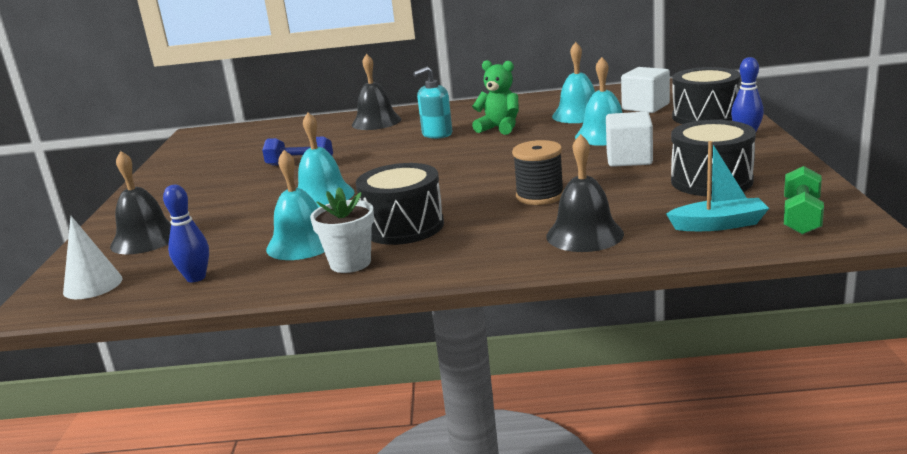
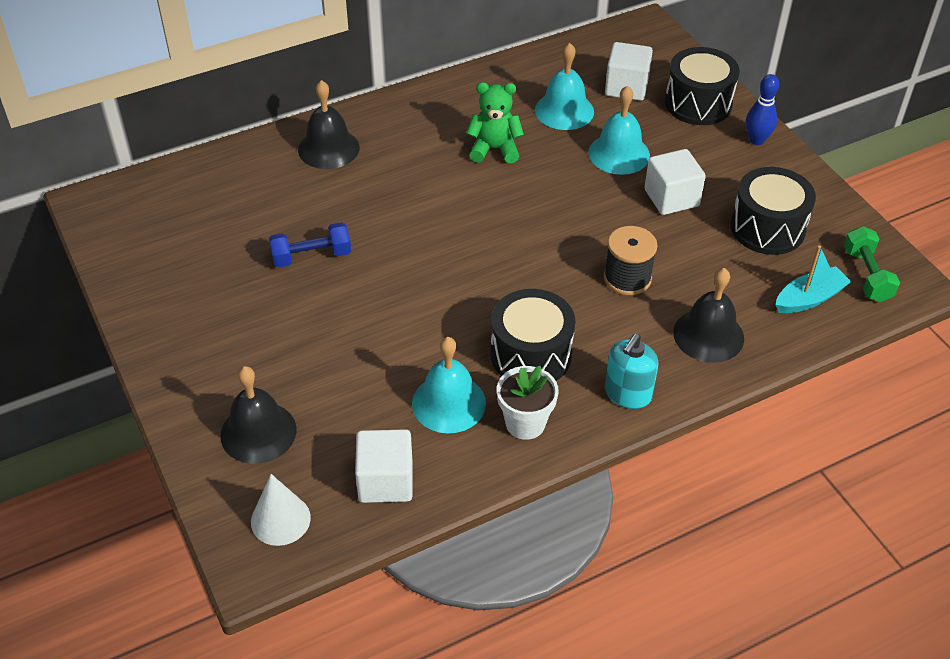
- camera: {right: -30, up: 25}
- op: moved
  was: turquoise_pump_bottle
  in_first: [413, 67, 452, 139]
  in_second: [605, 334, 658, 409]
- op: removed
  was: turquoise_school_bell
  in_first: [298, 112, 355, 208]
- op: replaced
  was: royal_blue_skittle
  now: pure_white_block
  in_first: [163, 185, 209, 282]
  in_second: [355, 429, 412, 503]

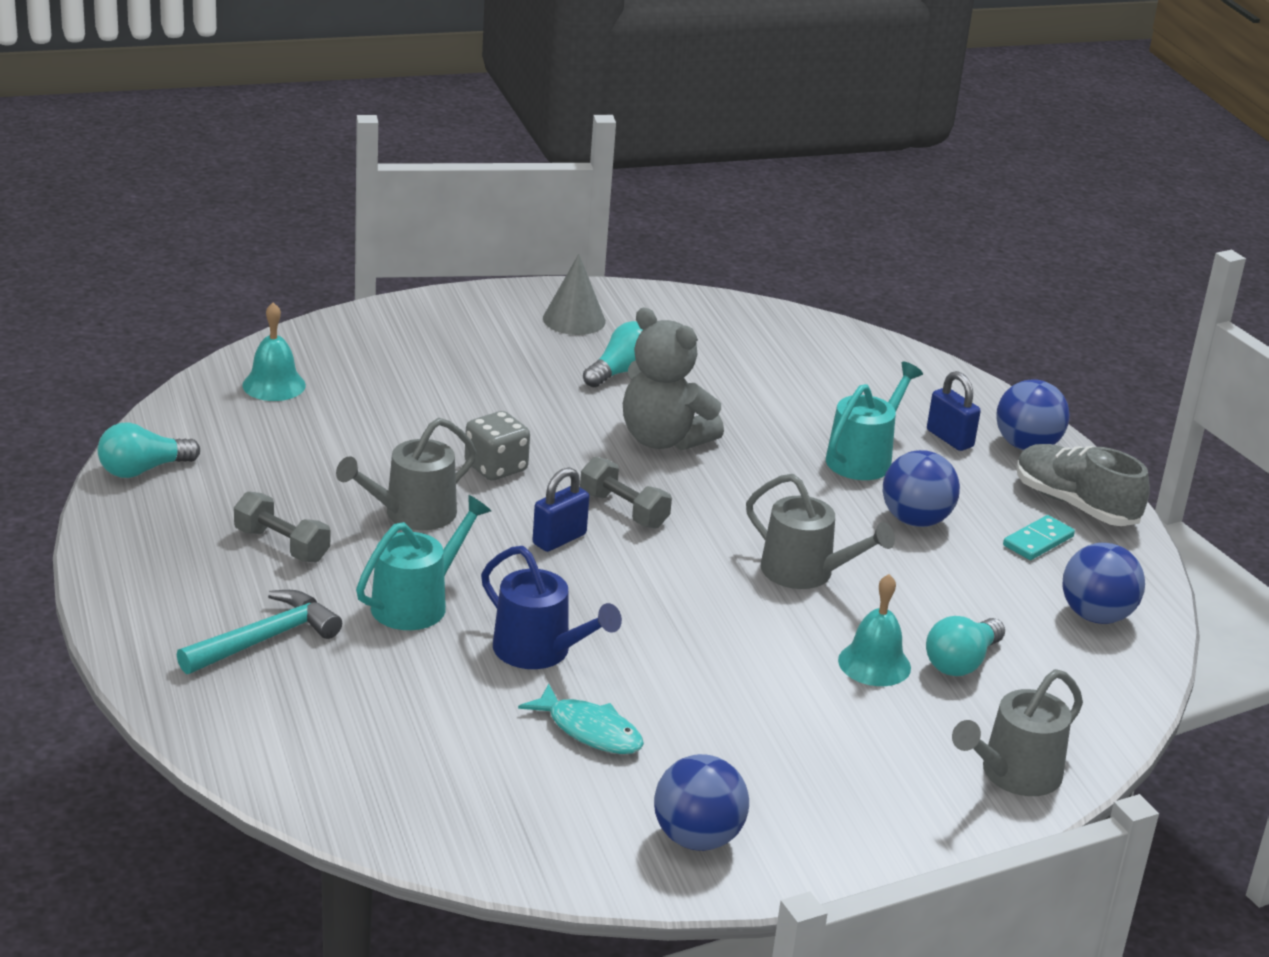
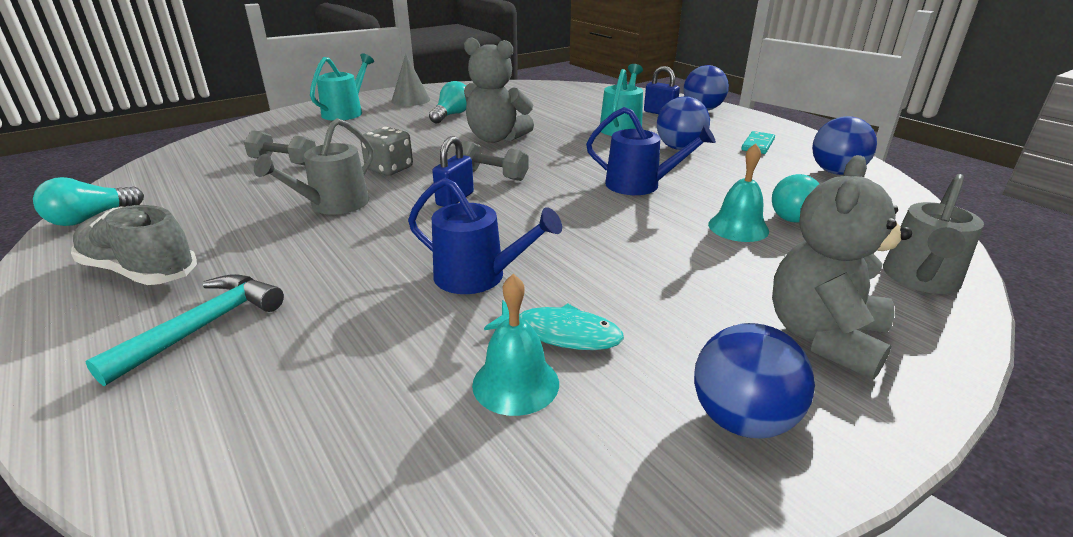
- camera: {right: -15, up: 0}
- op: moved
  was: turquoise_school_bell
  in_first: [242, 302, 306, 401]
  in_second: [472, 274, 559, 416]
- op: moved
  was: grey_shoe
  in_first: [1016, 444, 1150, 526]
  in_second: [71, 205, 197, 285]
- op: recoloured
  was: grey_sprinkling_can
  now: royal_blue_sprinkling_can
  in_first: [746, 474, 895, 589]
  in_second: [586, 107, 716, 195]
- op: moved
  was: grey_free_weight
  in_first: [234, 491, 330, 562]
  in_second: [244, 130, 316, 165]
- op: moved
  was: turquoise_sprinkling_can
  in_first: [356, 495, 491, 630]
  in_second: [310, 53, 374, 121]
- op: added
  now: grey_stuffed_bear
  in_second: [772, 155, 912, 379]

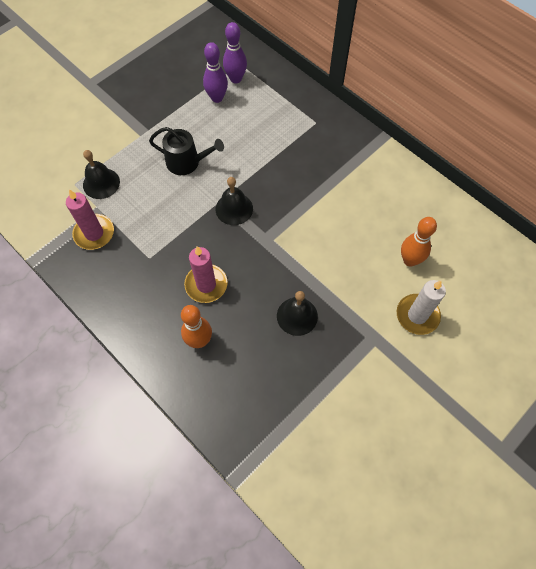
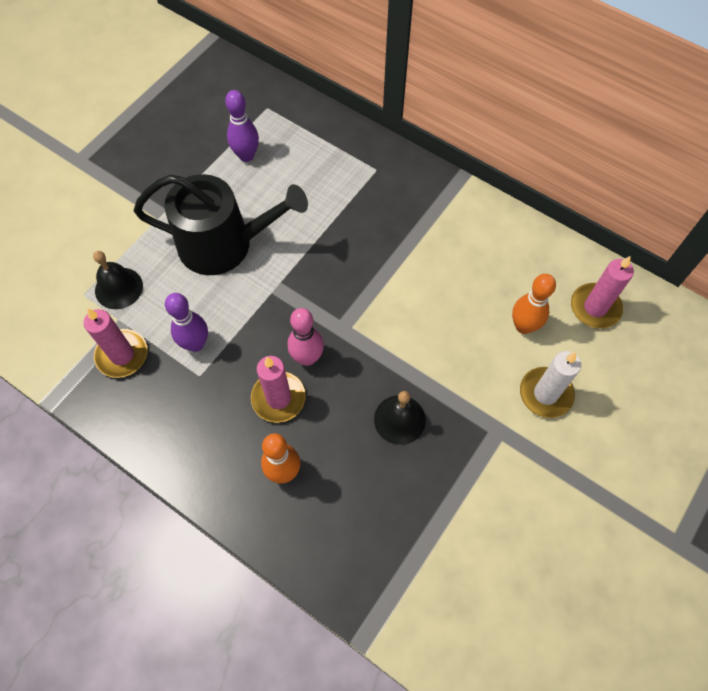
- camera: {right: -10, up: 0}
- op: moved
  was: violet_skittle
  in_first: [223, 22, 247, 83]
  in_second: [165, 293, 208, 352]
- op: resized
  was: ebony_sprinkling_can
  in_first: [149, 127, 224, 175]
  in_second: [134, 174, 308, 275]
  ratio: 1.71
- op: removed
  was: ebony_school_bell
  in_first: [216, 177, 253, 225]
- op: added
  now: rosy_pillar_candle
  in_second: [571, 256, 634, 329]
- op: added
  now: rosy_skittle
  in_second: [288, 308, 324, 366]

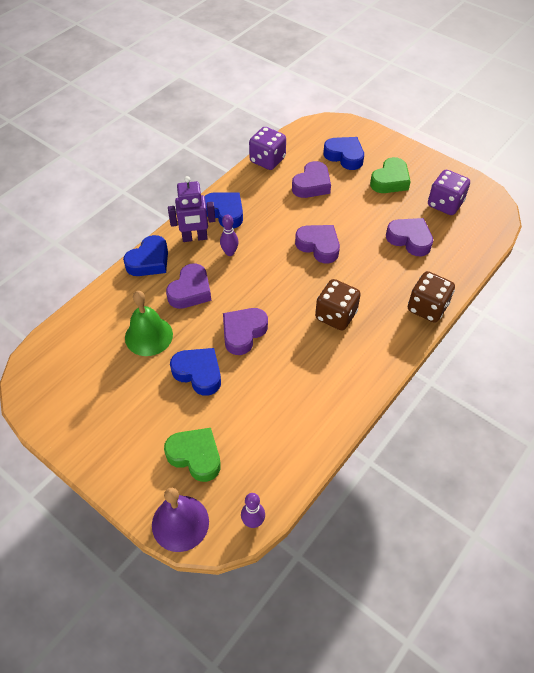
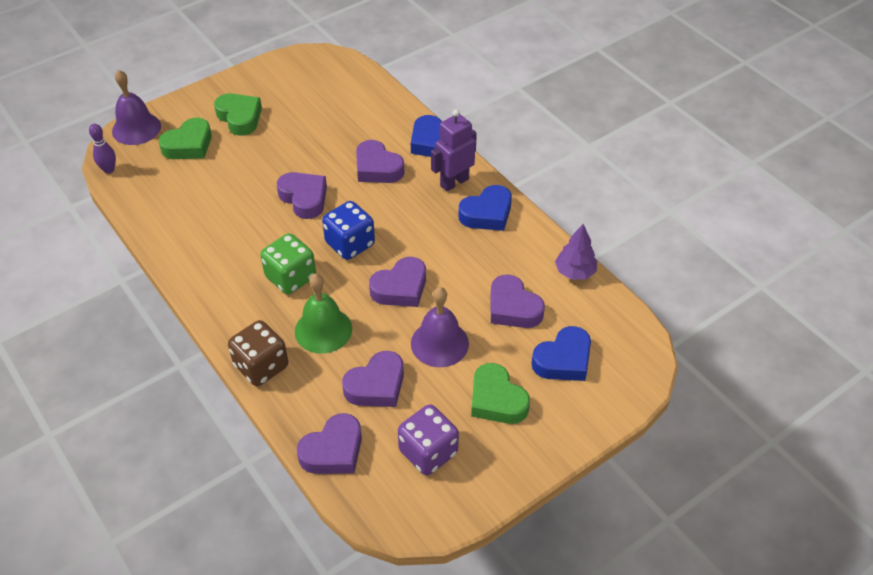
- camera: {right: 105, up: -5}
- op: replaced
  was: violet_dice
  now: violet_fir_tree
  in_first: [249, 127, 286, 170]
  in_second: [555, 224, 597, 280]
- op: turned
  was: violet_toy_robot
  in_first: [168, 176, 215, 242]
  in_second: [431, 109, 477, 191]
  clockwise: 45
- op: removed
  was: violet_skittle
  in_first: [220, 214, 238, 256]
- op: recoloured
  was: dark_brown_dice
  now: leaf-green_dice
  in_first: [315, 279, 361, 330]
  in_second: [260, 233, 316, 294]
- op: moved
  was: leaf-green_school_bell
  in_first: [125, 291, 173, 356]
  in_second: [295, 274, 352, 354]
- op: removed
  was: royal_blue_heart_shape
  in_first: [170, 348, 221, 396]
- op: added
  now: leaf-green_heart_shape
  in_second: [214, 93, 262, 136]
- op: added
  now: royal_blue_dice
  in_second: [322, 201, 375, 260]
- op: added
  now: violet_school_bell
  in_second: [411, 287, 469, 367]
- op: added
  now: violet_heart_shape
  in_second: [297, 413, 362, 474]

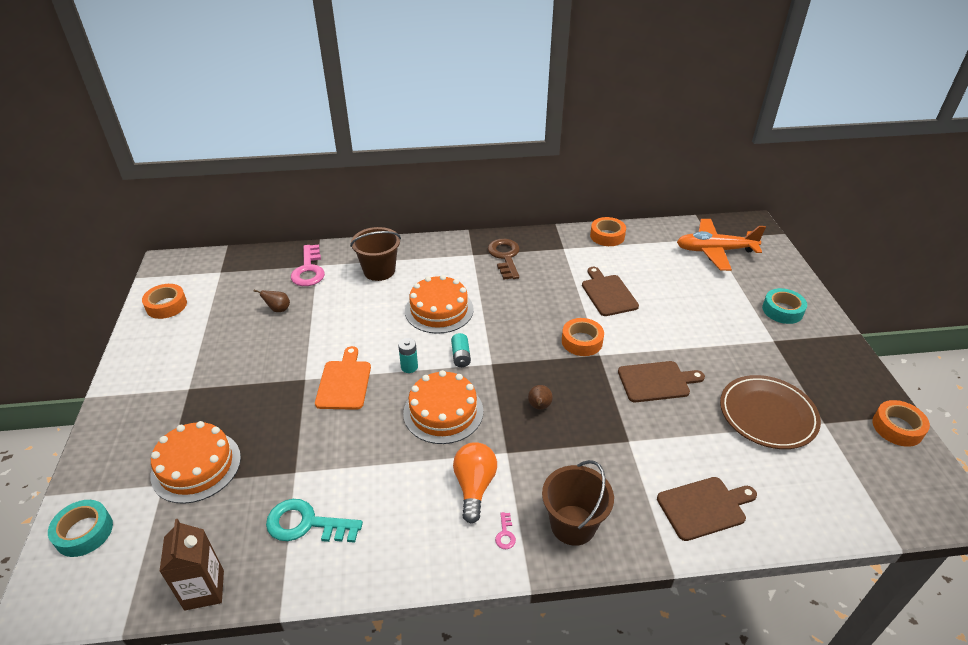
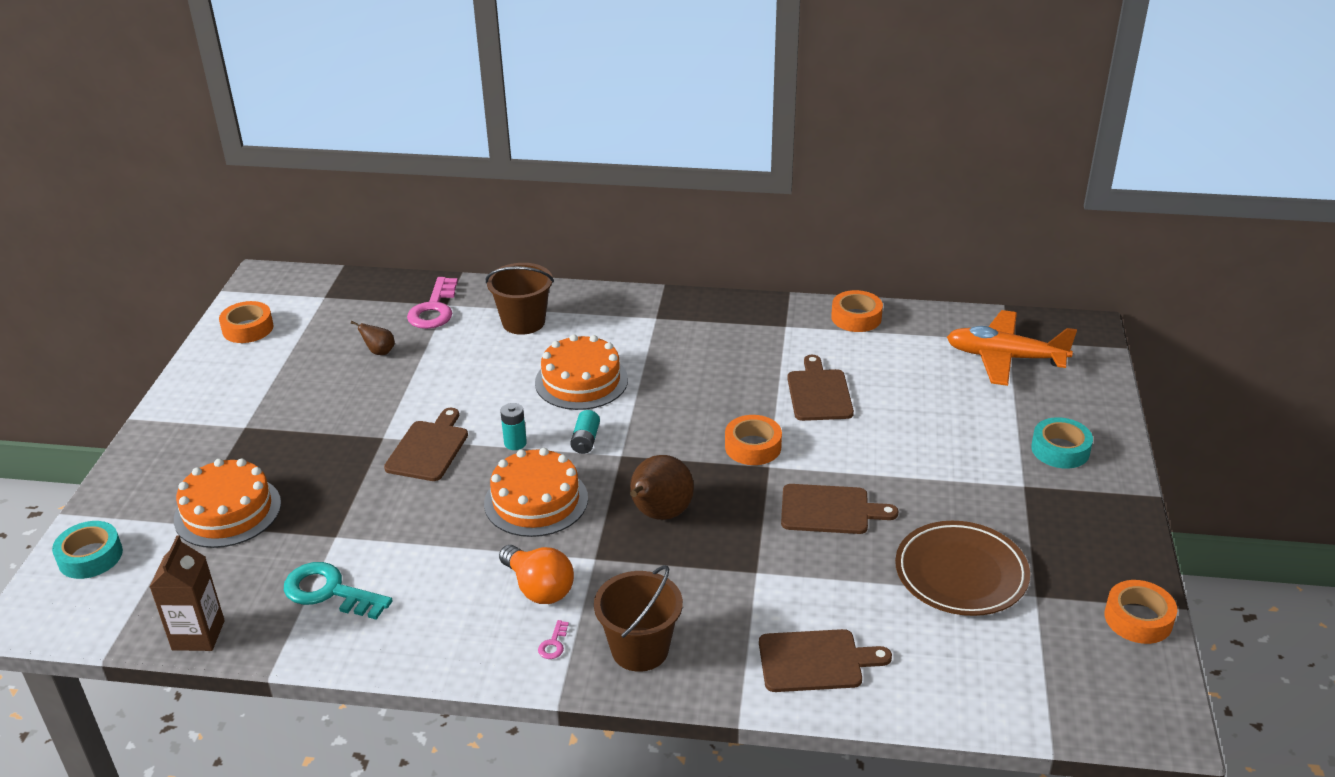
- camera: {right: 15, up: -5}
- op: removed
  was: dark_brown_key
  in_first: [488, 239, 520, 280]
- op: recoloured
  was: orange_bread_board
  now: dark_brown_bread_board
  in_first: [315, 346, 371, 410]
  in_second: [384, 408, 468, 481]
- op: resized
  was: dark_brown_toy_pear
  in_first: [528, 385, 553, 410]
  in_second: [630, 455, 694, 520]
  ratio: 1.98
- op: turned
  was: orange_bulb
  in_first: [453, 442, 497, 523]
  in_second: [499, 545, 574, 604]
  clockwise: 120

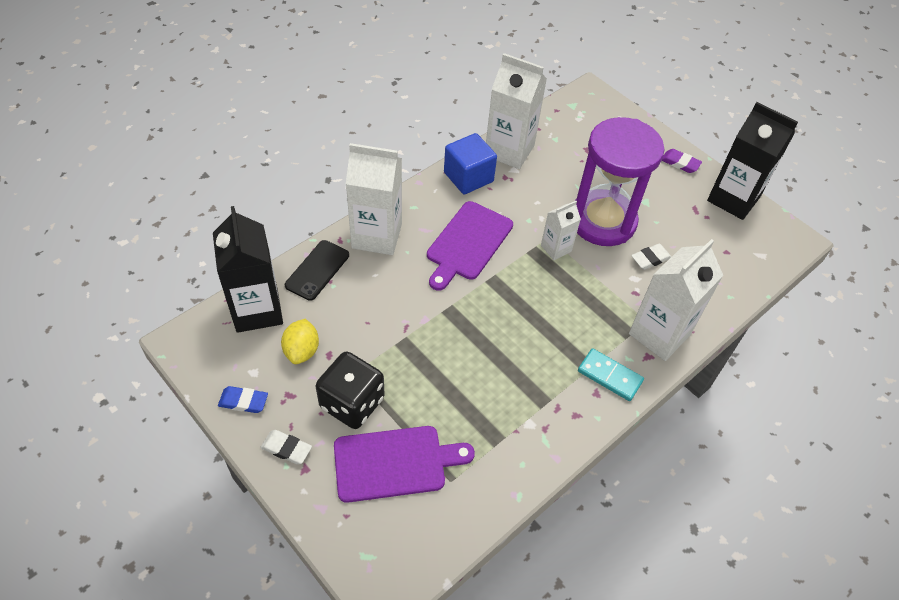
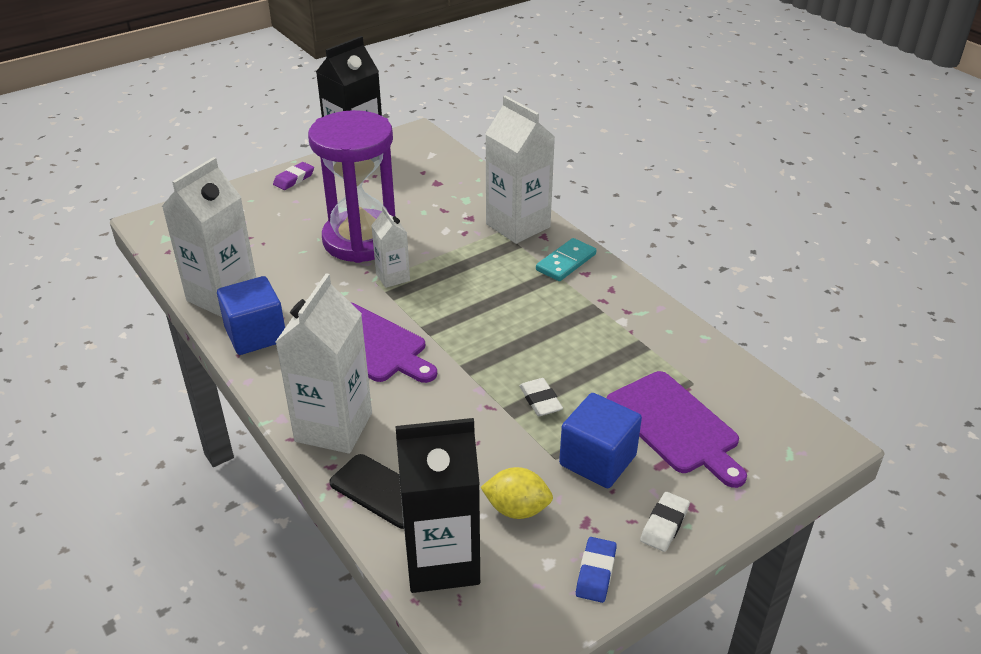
- camera: {right: -80, up: -15}
- op: moved
  was: pure_white_pencil_eraser
  in_first: [631, 244, 672, 270]
  in_second: [519, 378, 563, 416]
- op: replaced
  was: ebony_dice
  now: royal_blue_block
  in_first: [316, 351, 385, 429]
  in_second: [559, 393, 642, 488]
- op: turned
  was: violet_bread_board
  in_first: [334, 426, 475, 503]
  in_second: [607, 371, 747, 488]
  clockwise: 150

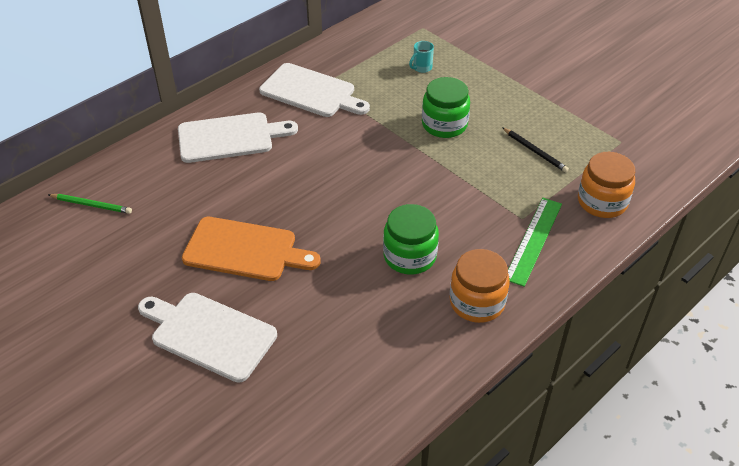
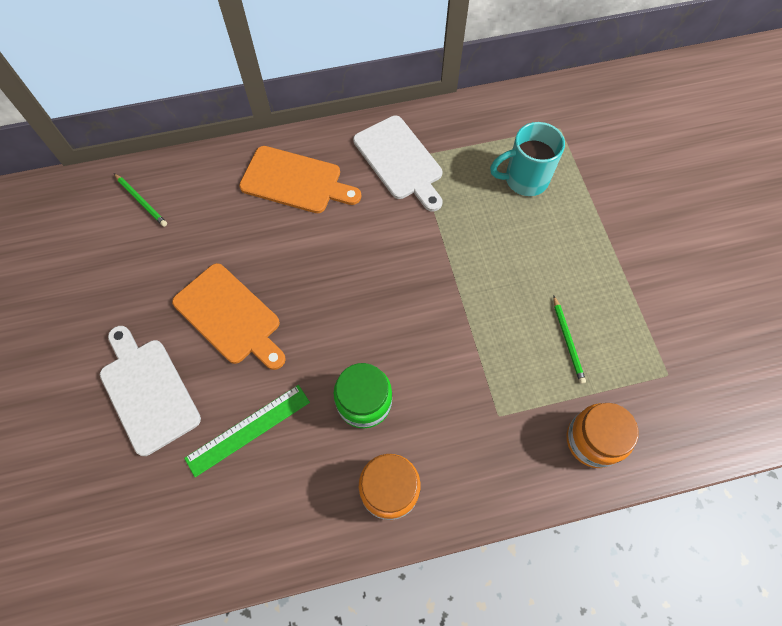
- camera: {right: 30, up: 20}
- op: resized
  was: turquoise_mug
  in_first: [409, 41, 434, 73]
  in_second: [490, 122, 565, 196]
  ratio: 2.09
- op: removed
  was: leaf-green_jam_jar
  in_first: [422, 77, 470, 138]
- op: recoloured
  was: pure_white_bread_board
  now: orange_bread_board
  in_first: [178, 112, 298, 163]
  in_second: [239, 146, 361, 213]
- op: recoloured
  was: ebony_lead_pencil
  now: leaf-green_lead_pencil
  in_first: [502, 127, 569, 173]
  in_second: [553, 295, 586, 384]
- op: moved
  was: leaf-green_straightedge
  in_first: [508, 198, 562, 287]
  in_second: [184, 385, 310, 477]

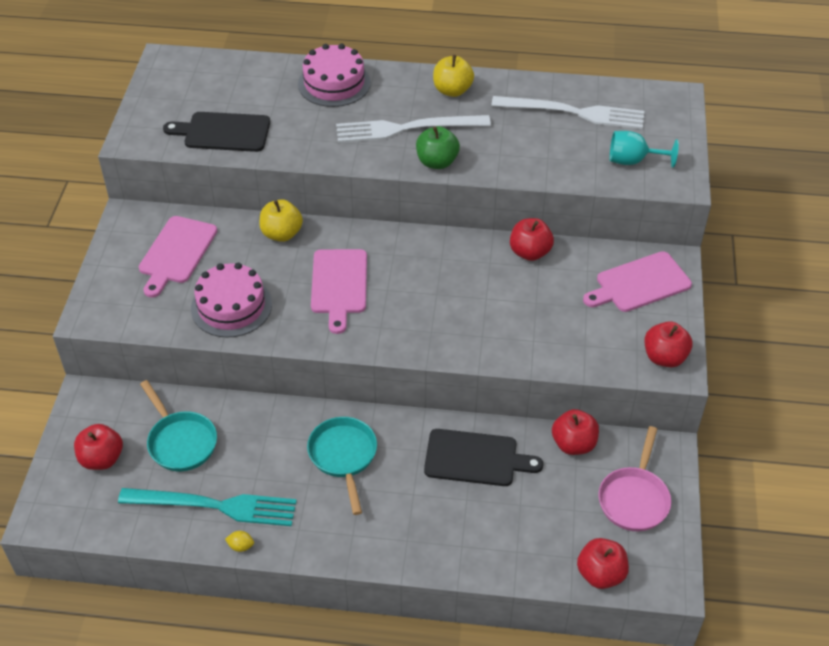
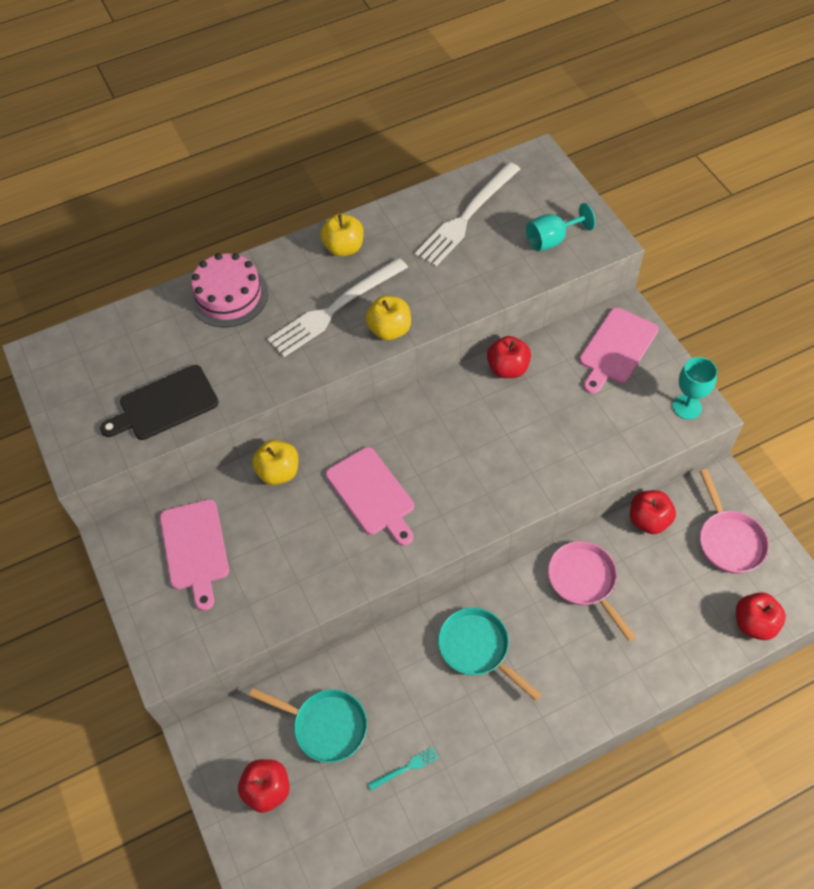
- camera: {right: -30, up: 10}
- op: turned
  was: pure_white_fork
  in_first: [491, 96, 644, 129]
  in_second: [415, 162, 520, 267]
  clockwise: 150
- op: recoloured
  was: leaf-green_toy_apple
  now: golden_toy_apple
  in_first: [416, 126, 460, 169]
  in_second: [365, 296, 411, 340]
- op: removed
  was: rosy_cake
  in_first: [191, 263, 272, 338]
- op: replaced
  was: crimson_toy_apple
  now: turquoise_wine_glass
  in_first: [644, 321, 693, 367]
  in_second: [673, 357, 718, 419]
- op: replaced
  was: ebony_bread_board
  now: rosy_skillet
  in_first: [424, 429, 543, 486]
  in_second: [548, 541, 636, 641]
- op: resized
  was: turquoise_fork
  in_first: [118, 488, 297, 526]
  in_second: [368, 747, 439, 791]
  ratio: 0.41
- op: removed
  was: golden_toy_lemon
  in_first: [225, 531, 254, 552]

